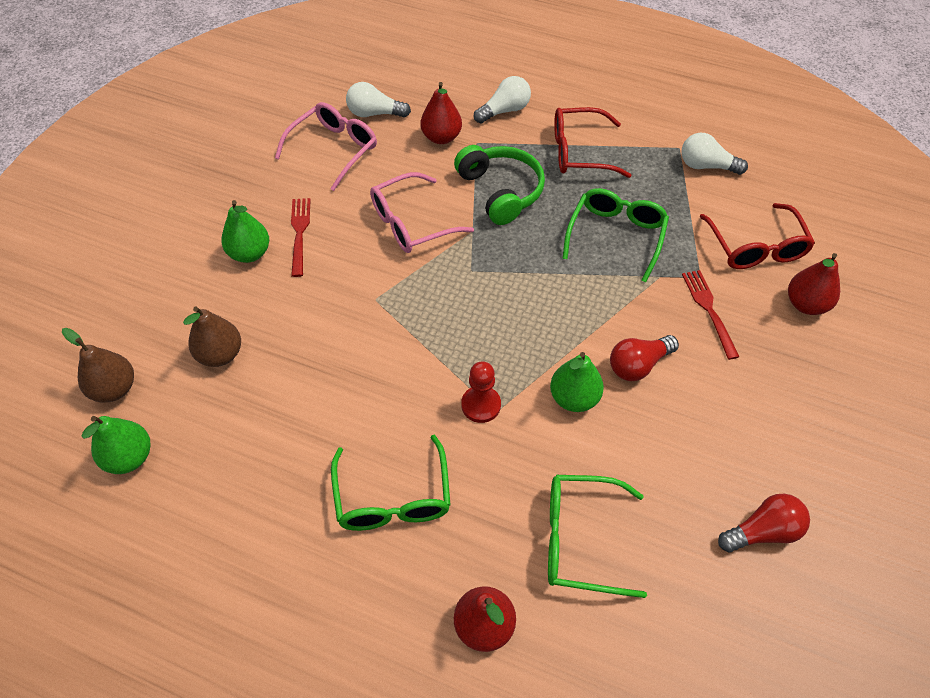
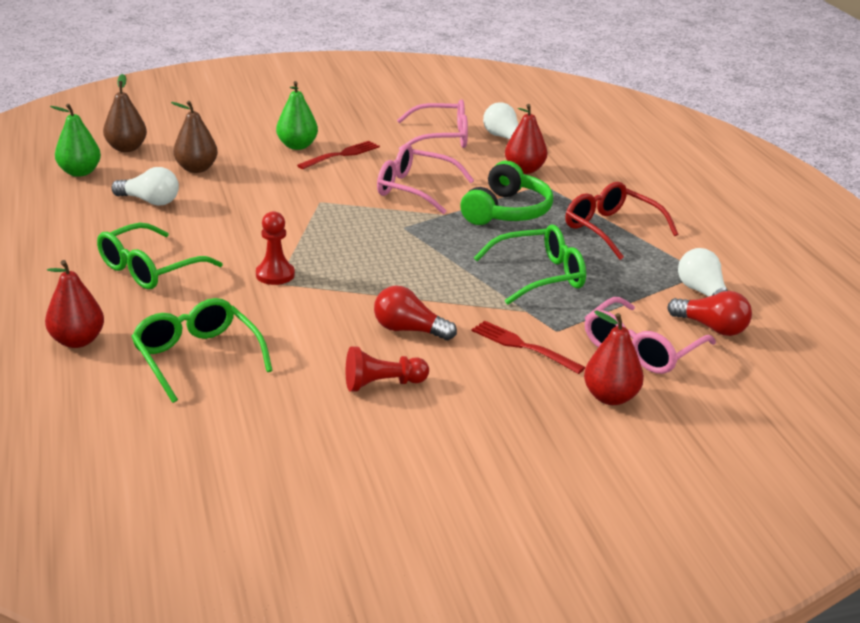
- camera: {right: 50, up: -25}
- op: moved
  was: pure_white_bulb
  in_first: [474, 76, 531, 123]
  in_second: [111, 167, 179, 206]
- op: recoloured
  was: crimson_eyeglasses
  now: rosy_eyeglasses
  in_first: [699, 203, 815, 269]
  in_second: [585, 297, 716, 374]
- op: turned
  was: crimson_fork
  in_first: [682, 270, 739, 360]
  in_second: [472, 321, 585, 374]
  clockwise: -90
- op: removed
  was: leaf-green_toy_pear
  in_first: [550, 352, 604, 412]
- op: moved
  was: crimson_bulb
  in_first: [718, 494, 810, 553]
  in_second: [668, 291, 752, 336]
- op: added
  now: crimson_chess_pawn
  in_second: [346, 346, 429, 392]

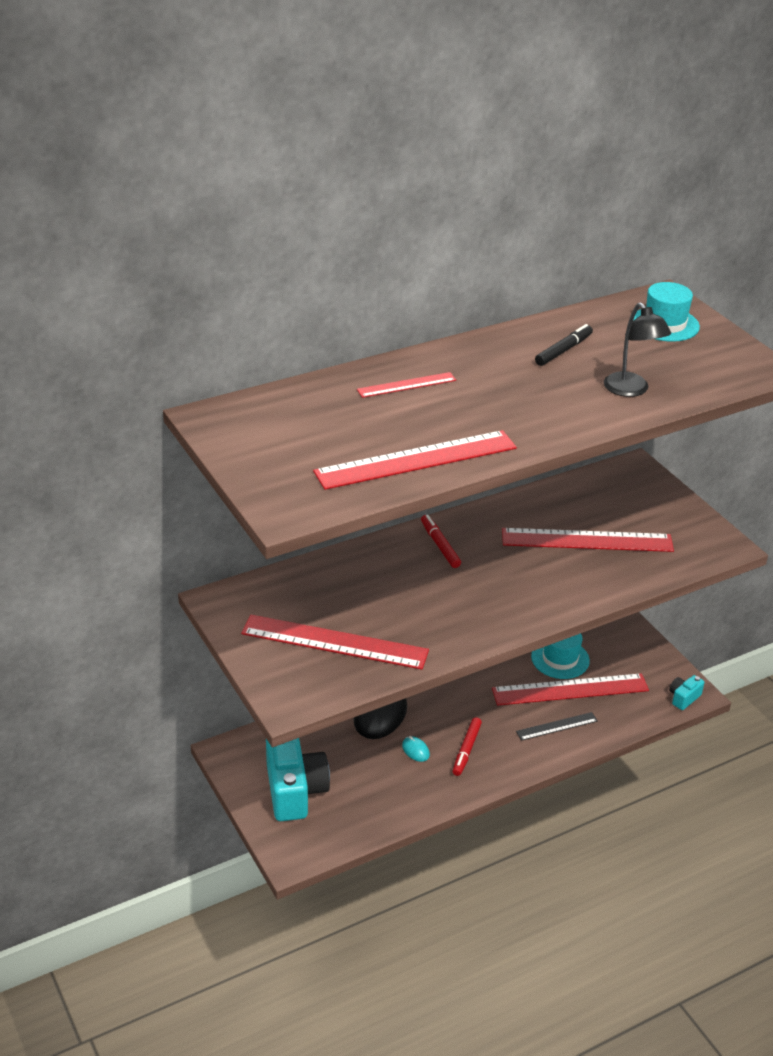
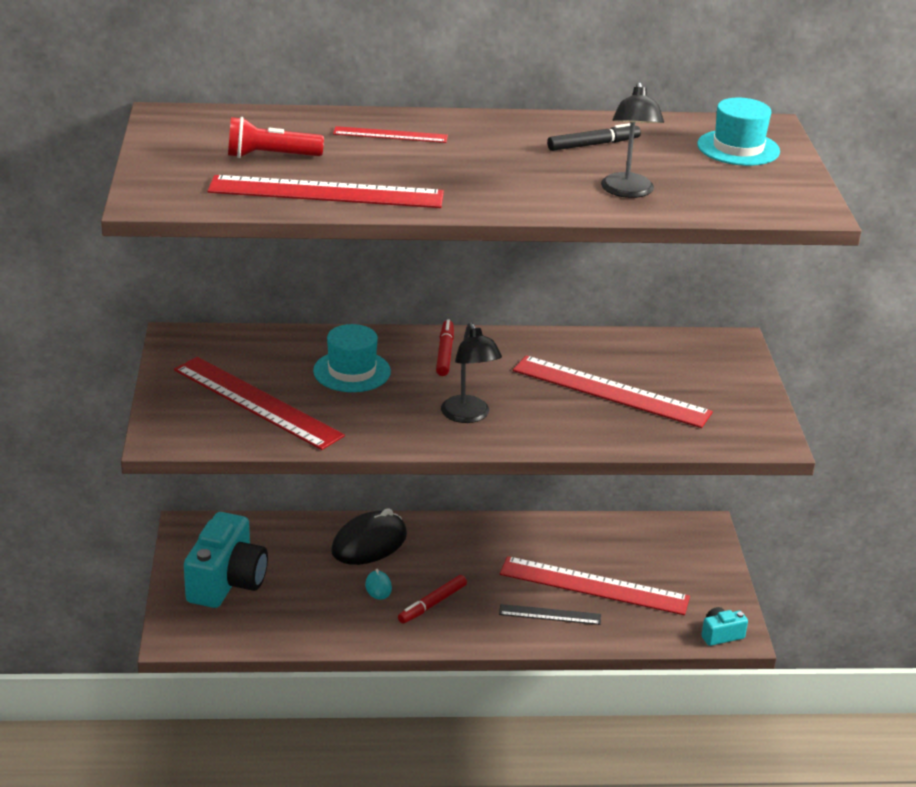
- camera: {right: 25, up: -5}
- op: moved
  was: turquoise_top_hat
  in_first: [531, 633, 590, 679]
  in_second: [313, 324, 391, 392]
- op: added
  now: crimson_torch
  in_second: [228, 117, 324, 158]
- op: added
  now: ebony_desk_lamp
  in_second: [441, 322, 502, 423]

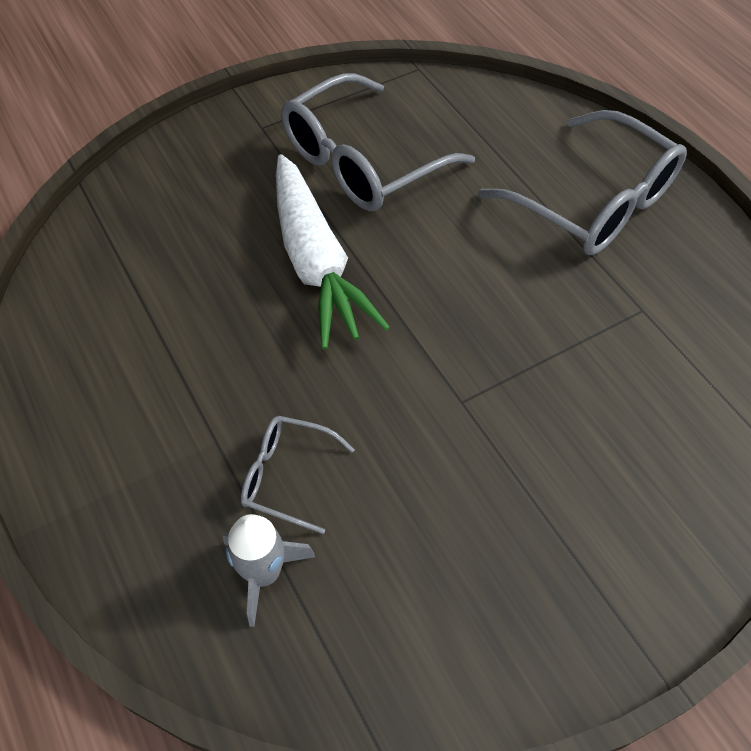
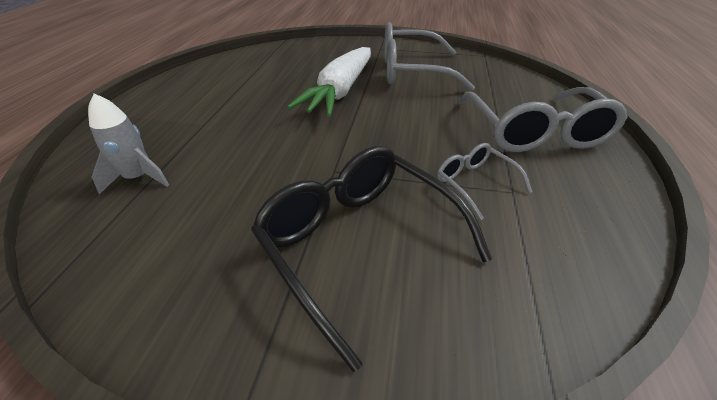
- camera: {right: 40, up: -15}
- op: moved
  was: grey_eyeglasses
  in_first: [241, 416, 355, 534]
  in_second: [437, 143, 532, 220]
- op: added
  now: ebony_eyeglasses
  in_second: [251, 146, 492, 372]

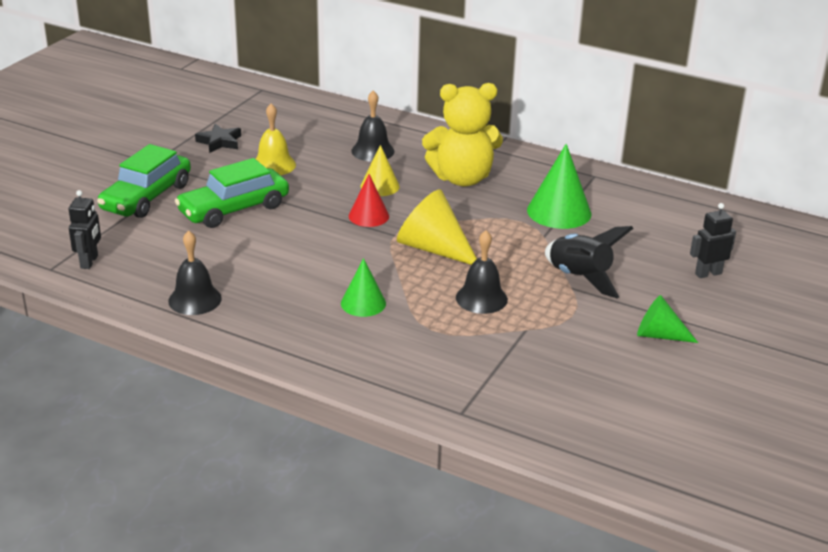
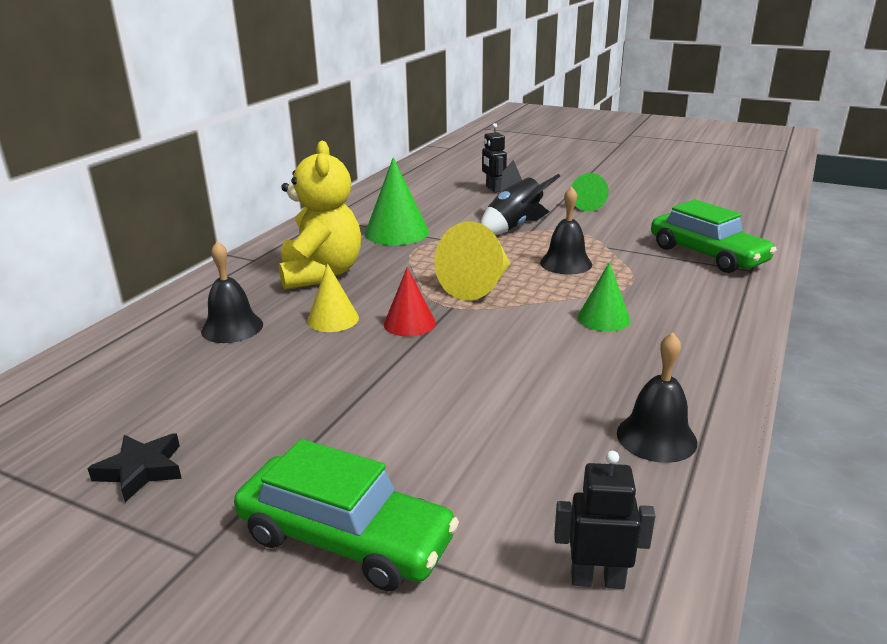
- camera: {right: -90, up: -5}
- op: removed
  was: golden_school_bell
  in_first: [256, 103, 296, 175]
- op: moved
  was: leaf-green_automobile
  in_first: [175, 158, 289, 228]
  in_second: [651, 199, 777, 273]

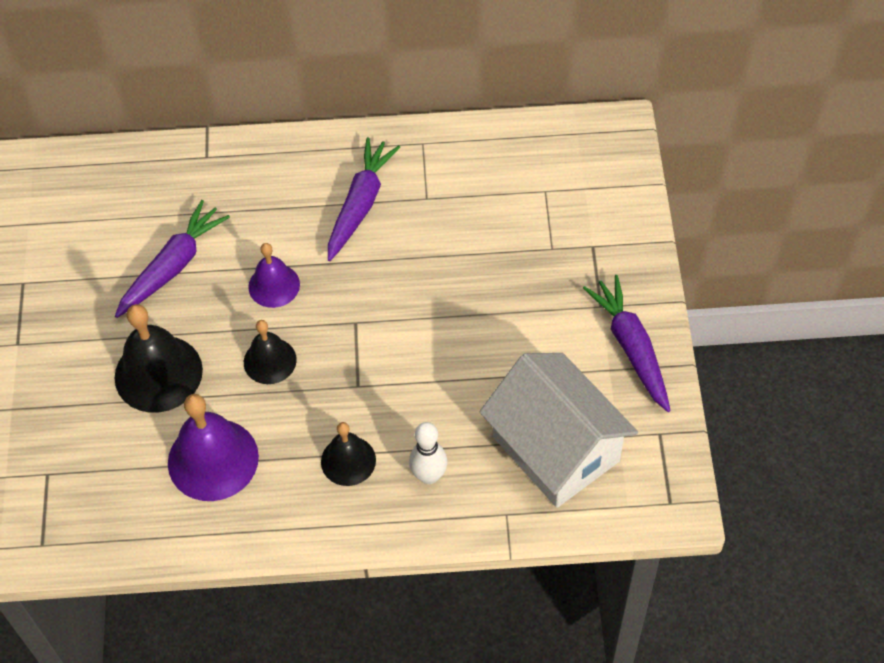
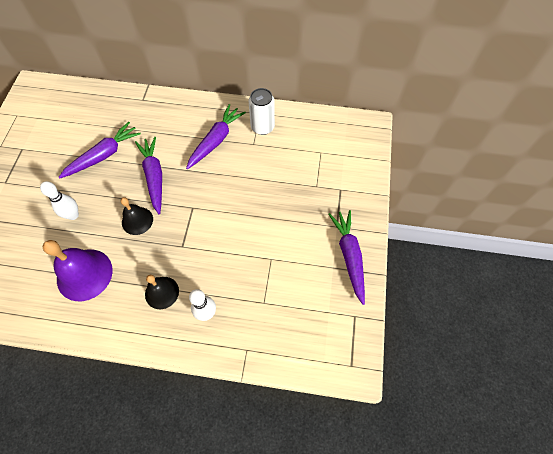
- camera: {right: 10, up: 5}
- op: replaced
  was: violet_school_bell
  now: violet_toy_carrot
  in_first: [248, 243, 300, 308]
  in_second: [135, 137, 162, 214]
- op: replaced
  was: ebony_school_bell
  now: pure_white_skittle
  in_first: [115, 304, 203, 413]
  in_second: [40, 181, 79, 220]
- op: removed
  was: pure_white_cottage
  in_first: [480, 353, 638, 508]
- op: added
  now: pure_white_tin
  in_second: [249, 88, 275, 135]

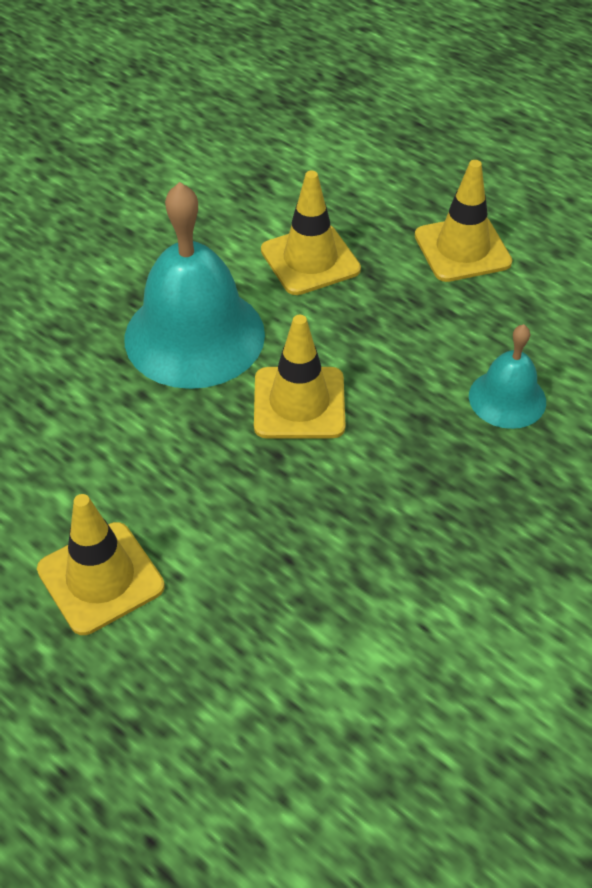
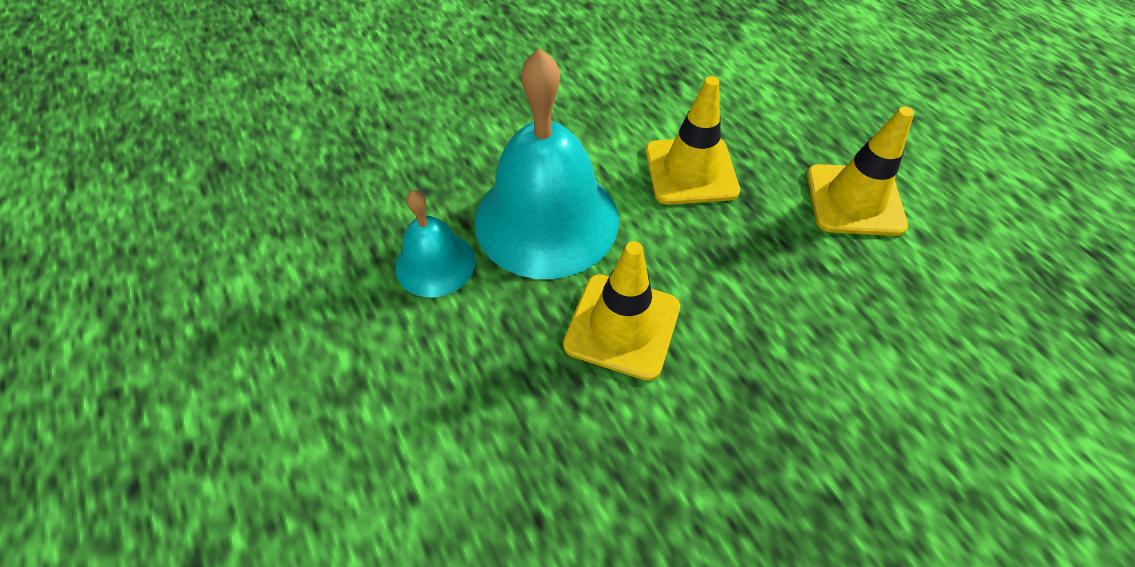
- camera: {right: 20, up: 5}
- op: moved
  was: turquoise_school_bell
  in_first: [469, 324, 546, 429]
  in_second: [395, 190, 475, 297]
- op: removed
  was: golden_road_cone
  in_first: [37, 494, 165, 635]

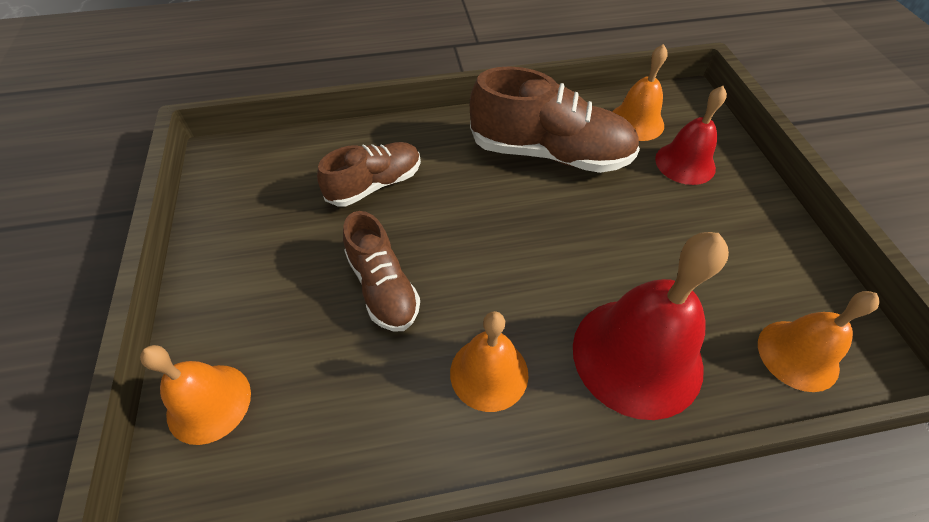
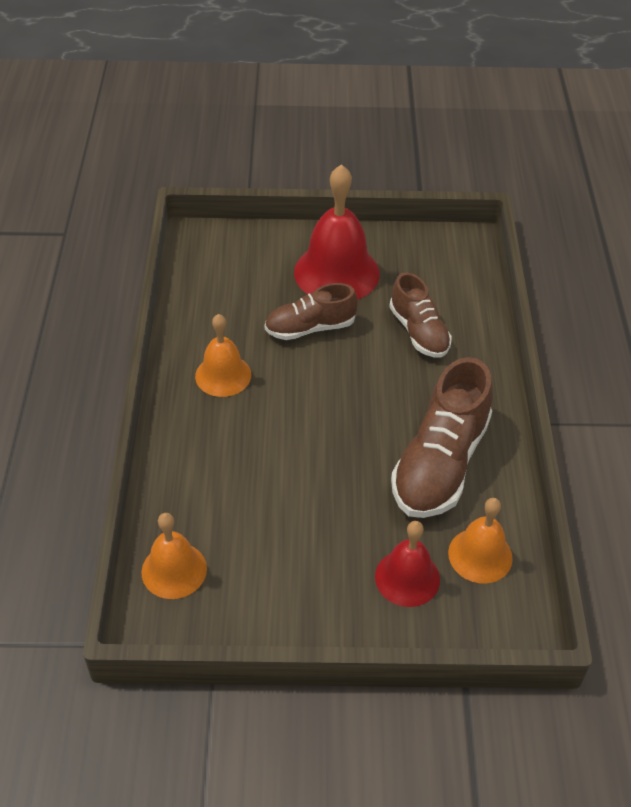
- camera: {right: 100, up: -5}
- op: moved
  was: crimson_school_bell
  in_first: [573, 232, 729, 420]
  in_second: [294, 164, 380, 300]
- op: removed
  was: orange_school_bell
  in_first: [140, 345, 251, 445]

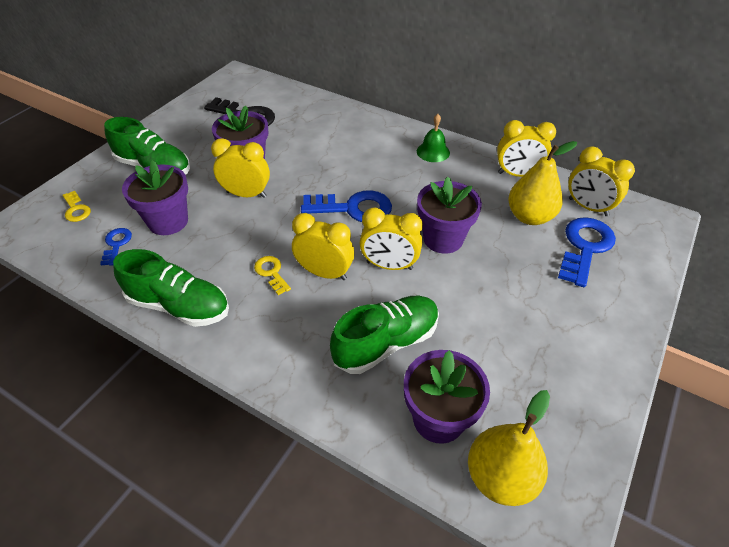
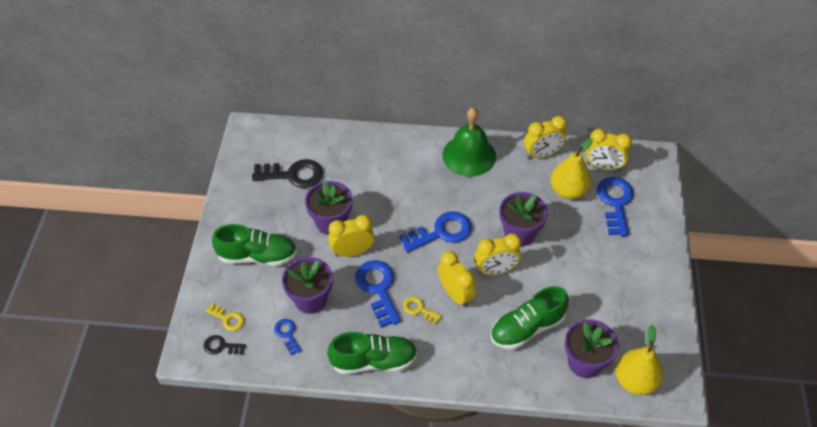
- camera: {right: -25, up: 5}
- op: resized
  was: leaf-green_school_bell
  in_first: [417, 114, 450, 162]
  in_second: [443, 107, 496, 177]
  ratio: 1.88
- op: turned
  was: golden_clock
  in_first: [292, 213, 354, 280]
  in_second: [438, 251, 476, 307]
  clockwise: 60
- op: turned
  was: leaf-green_shoe
  in_first: [330, 296, 439, 374]
  in_second: [490, 286, 569, 350]
  clockwise: -150
- op: added
  now: royal_blue_key
  in_second: [355, 260, 401, 328]
- op: added
  now: ebony_key
  in_second: [204, 335, 246, 355]

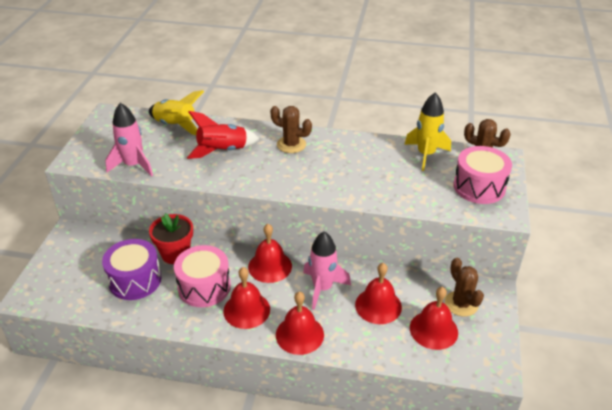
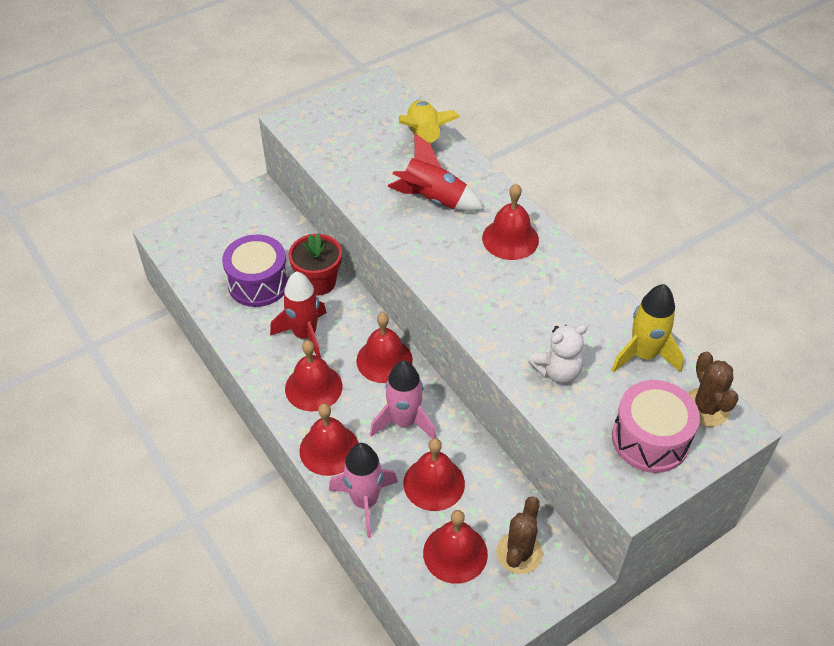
- camera: {right: 45, up: 10}
- op: moved
  was: rosy_rocket
  in_first: [105, 103, 153, 177]
  in_second: [329, 443, 398, 538]
- op: replaced
  was: dark_brown_saguaro_cactus
  now: crimson_school_bell
  in_first: [270, 106, 312, 153]
  in_second: [482, 184, 539, 260]
- op: replaced
  was: rosy_drum
  now: crimson_rocket
  in_first: [174, 245, 231, 307]
  in_second: [270, 271, 327, 358]
- op: added
  now: pure_white_stuffed_bear
  in_second: [528, 324, 587, 383]

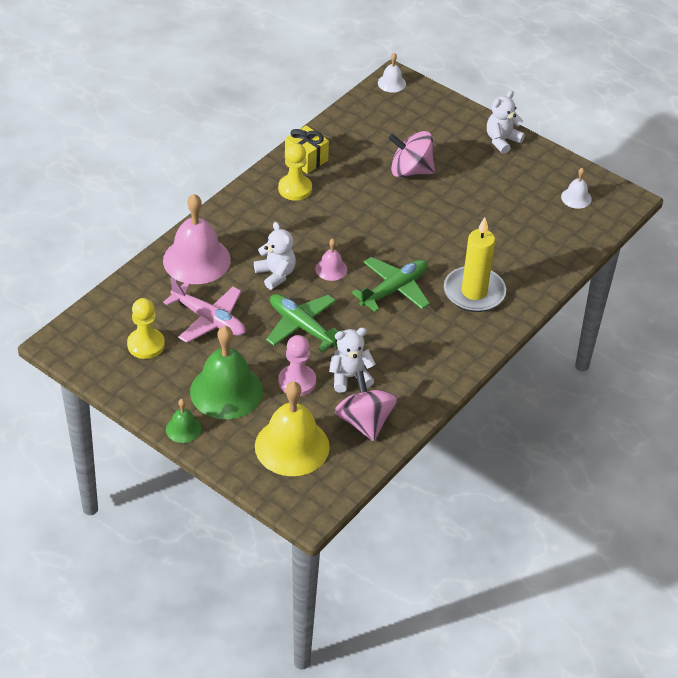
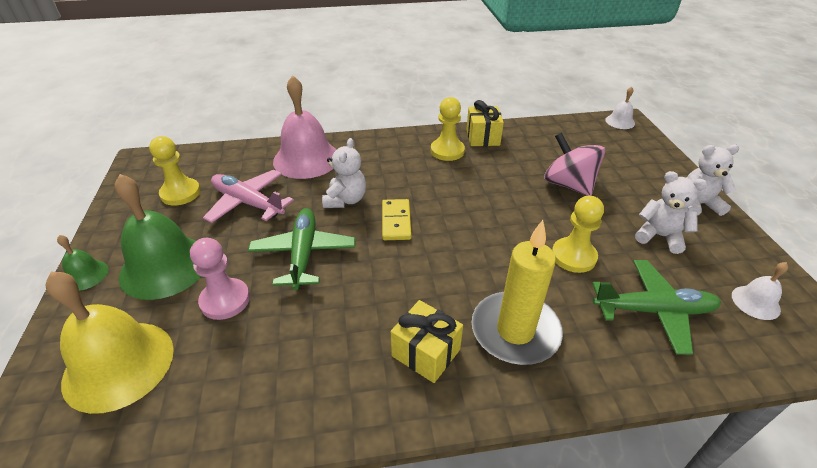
- camera: {right: 45, up: -5}
- op: replaced
  was: rosy_school_bell
  now: golden_domino_tile
  in_first: [315, 239, 347, 281]
  in_second: [382, 199, 412, 240]
- op: moved
  was: leaf-green_plane
  in_first: [352, 257, 430, 312]
  in_second: [592, 260, 721, 355]
- op: turned
  was: rosy_plane
  in_first: [163, 277, 245, 343]
  in_second: [203, 170, 294, 223]
  clockwise: 135
- op: moved
  was: pure_white_stuffed_bear
  in_first: [329, 328, 375, 393]
  in_second: [635, 171, 707, 254]
- op: removed
  was: rosy_toy_top
  in_first: [334, 371, 398, 441]
- op: added
  now: golden_chess_pawn
  in_second: [552, 196, 604, 273]
- op: added
  now: golden_gift
  in_second: [391, 300, 463, 383]

